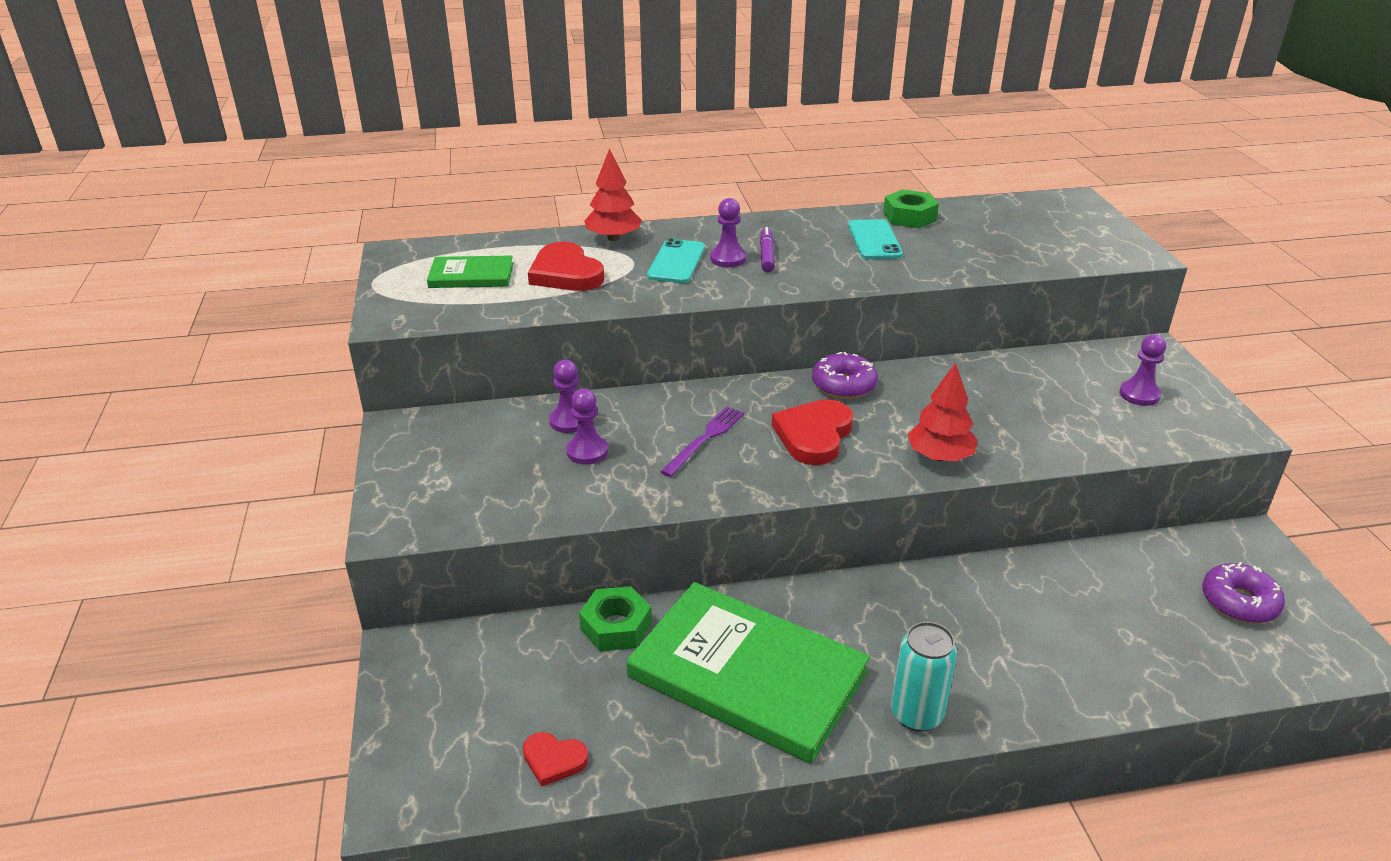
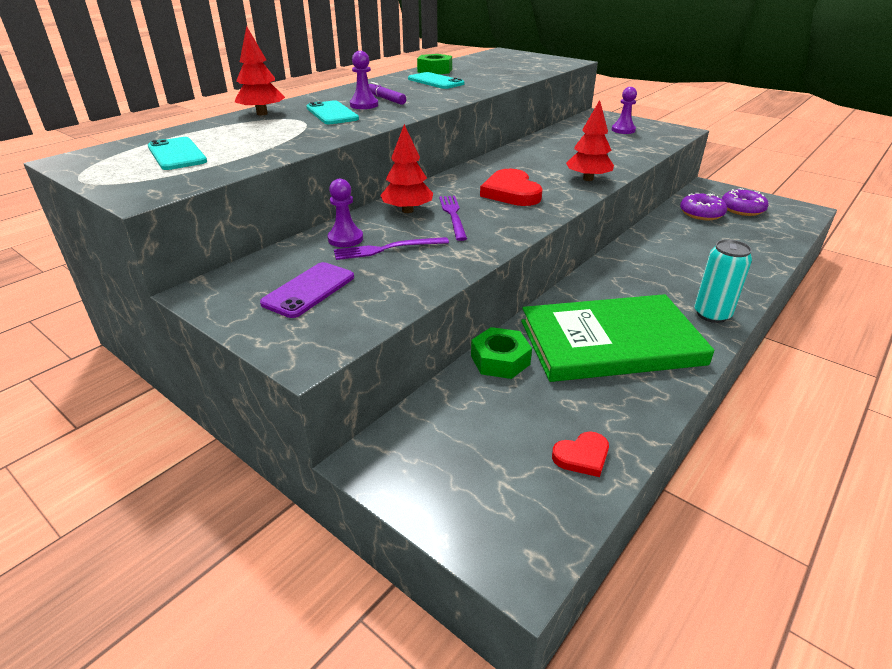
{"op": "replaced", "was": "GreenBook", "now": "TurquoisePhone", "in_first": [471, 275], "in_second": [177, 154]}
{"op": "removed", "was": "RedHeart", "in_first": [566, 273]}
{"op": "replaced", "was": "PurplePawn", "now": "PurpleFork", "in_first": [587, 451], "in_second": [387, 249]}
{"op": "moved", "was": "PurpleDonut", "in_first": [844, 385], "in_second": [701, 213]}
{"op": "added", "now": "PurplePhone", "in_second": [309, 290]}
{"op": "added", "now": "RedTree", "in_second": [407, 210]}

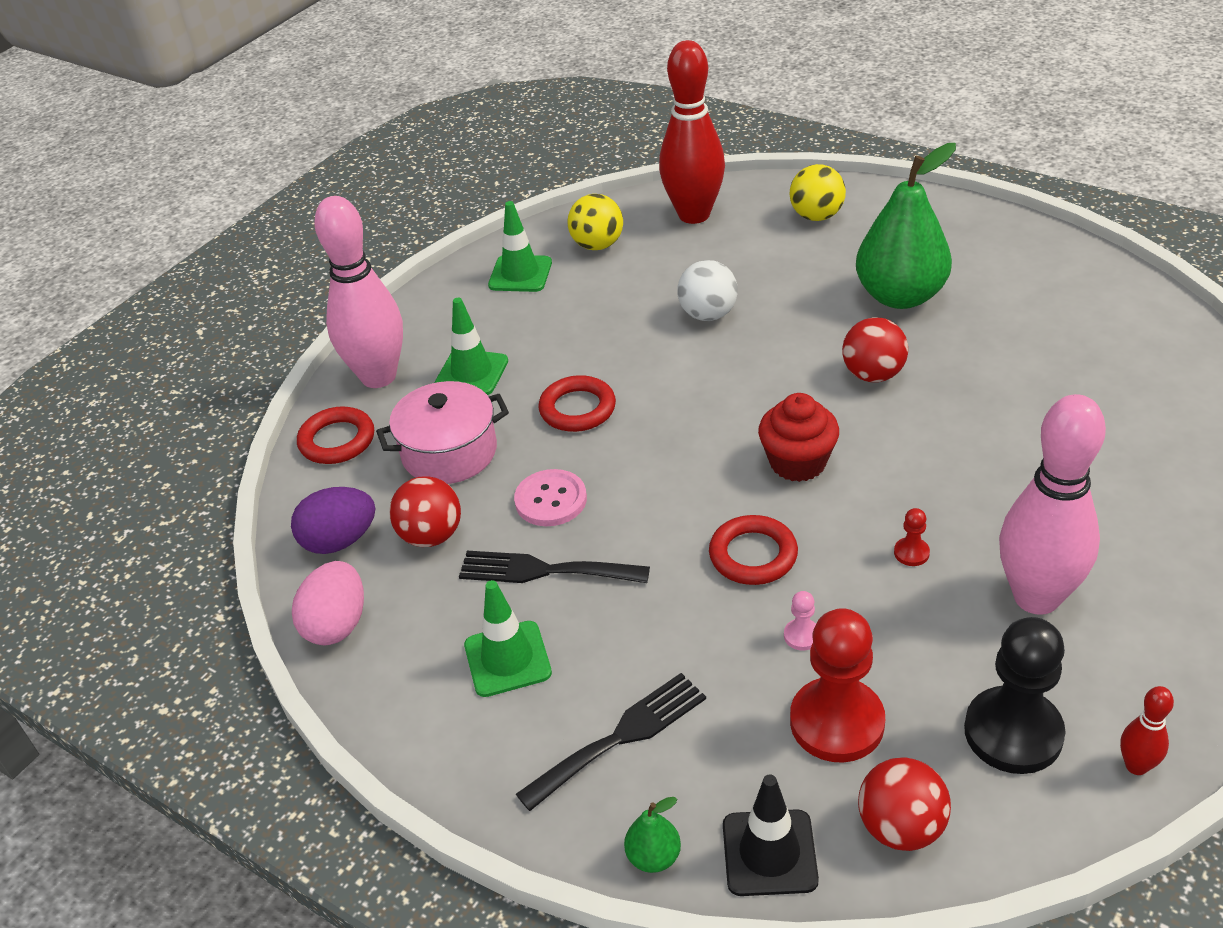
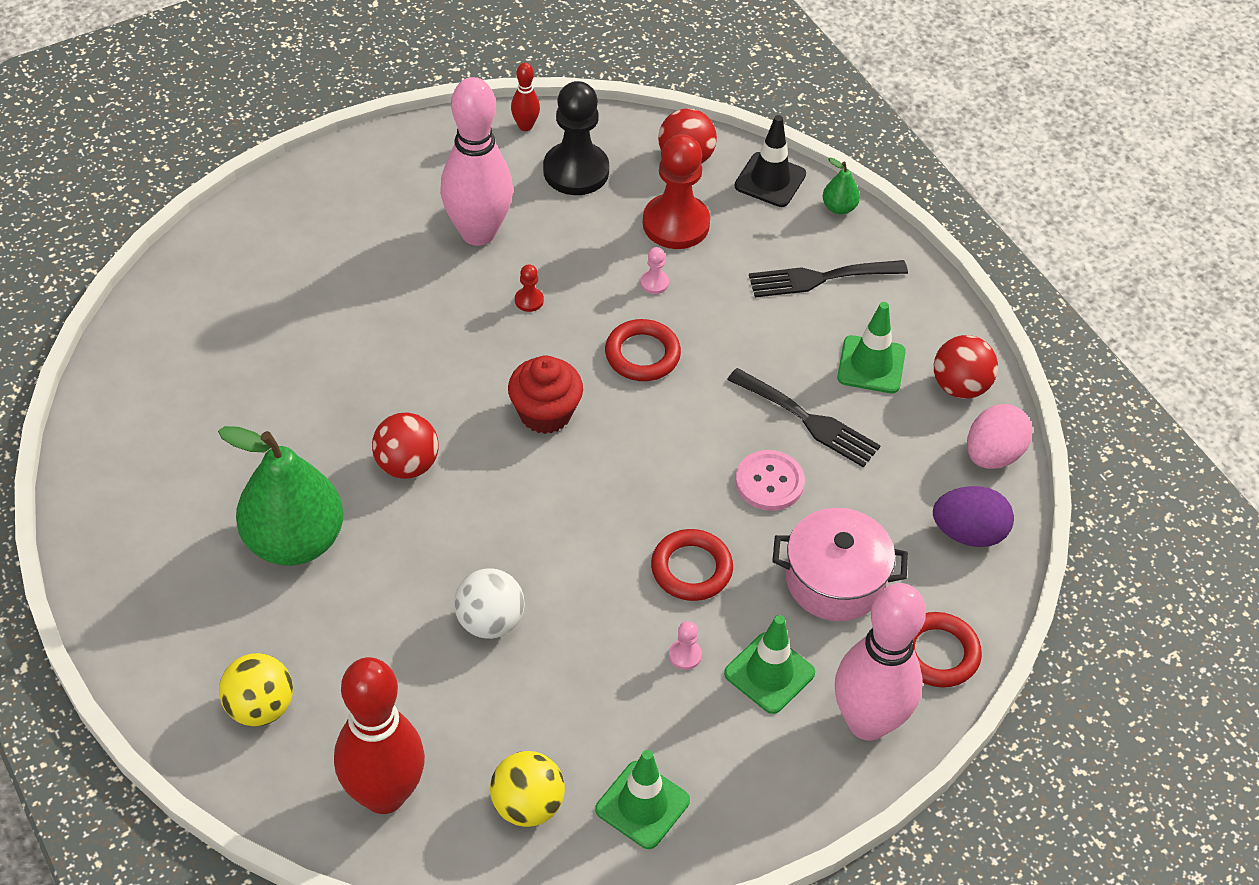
{"op": "moved", "was": "RedBall", "in_first": [431, 536], "in_second": [960, 386]}
{"op": "added", "now": "PinkPawn", "in_second": [685, 655]}

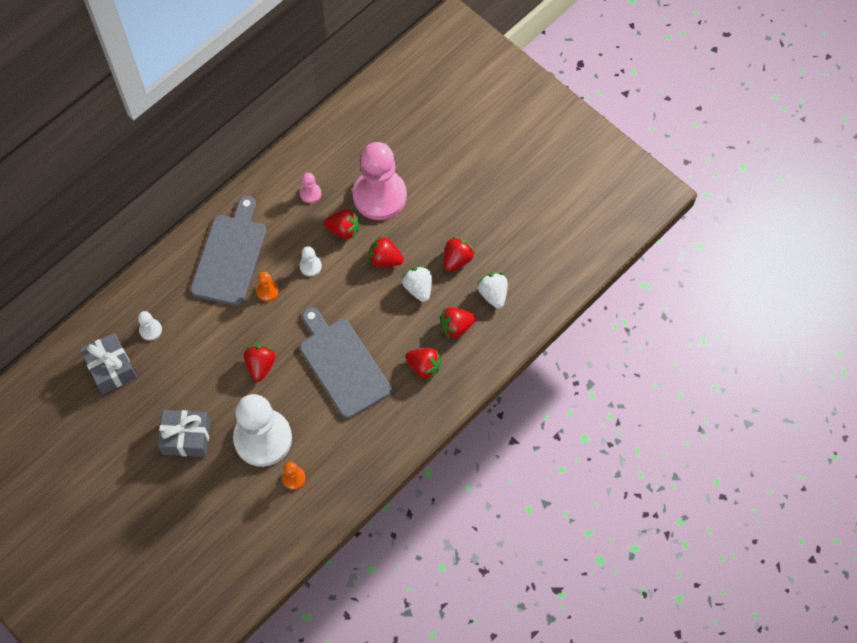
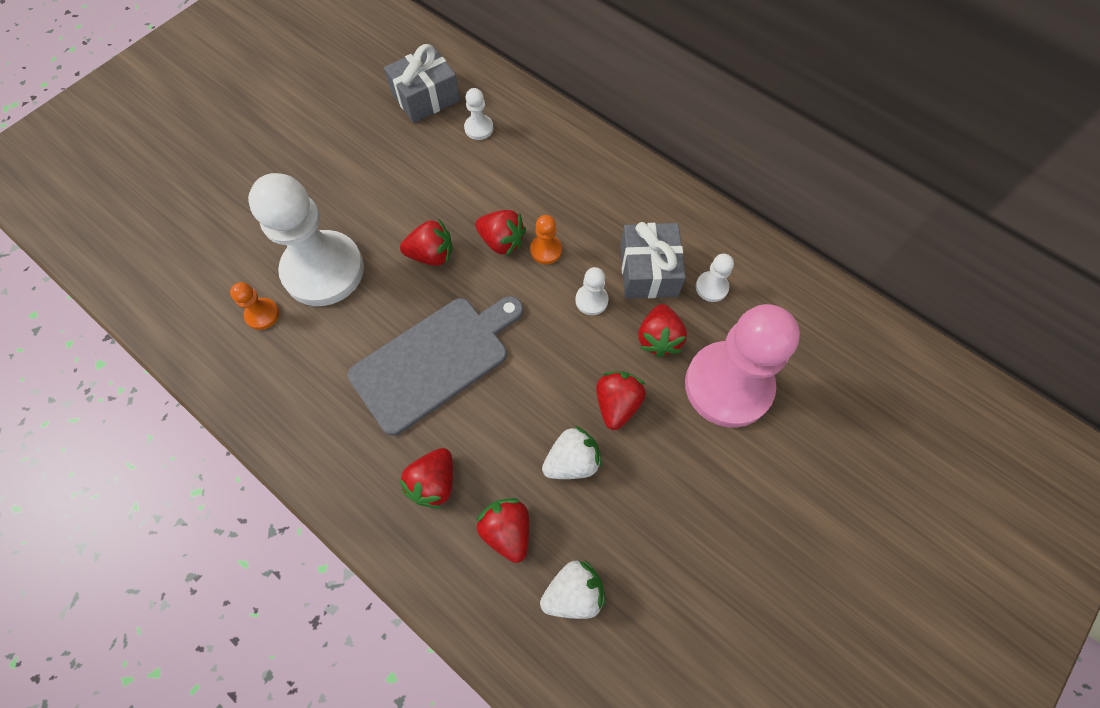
{"op": "moved", "was": "GreyGift", "in_first": [186, 437], "in_second": [648, 271]}
{"op": "removed", "was": "GreyCuttingBoard", "in_first": [230, 256]}
{"op": "recoloured", "was": "PinkPawn", "now": "WhitePawn", "in_first": [310, 193], "in_second": [711, 287]}
{"op": "moved", "was": "RedStrawberry", "in_first": [457, 259], "in_second": [502, 242]}

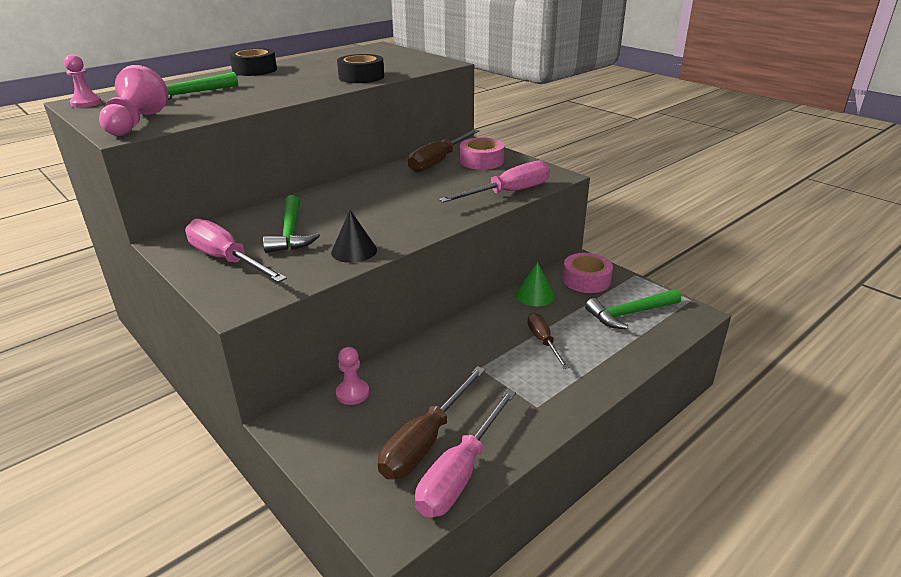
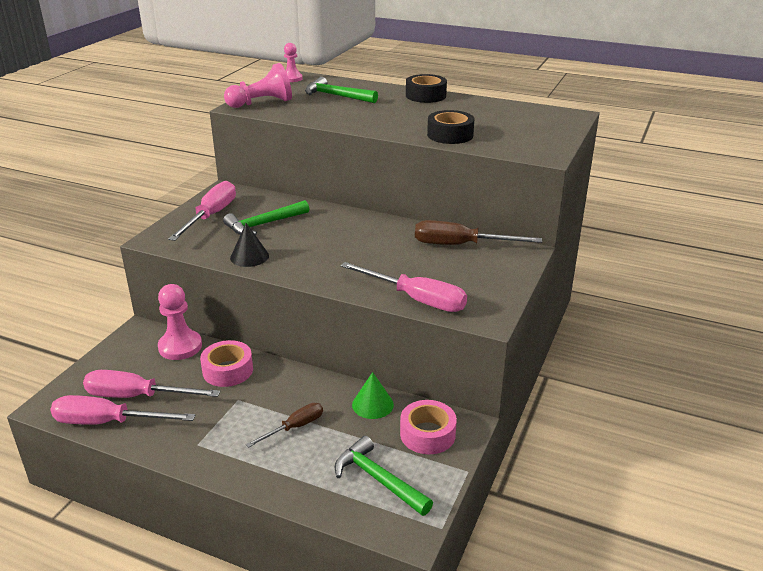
{"op": "resized", "was": "PinkPawn", "in_first": [352, 393], "in_second": [180, 346], "ratio": 1.63}
{"op": "recoloured", "was": "BrownScrewdriver", "now": "PinkScrewdriver", "in_first": [425, 441], "in_second": [137, 396]}
{"op": "moved", "was": "PinkTape", "in_first": [481, 161], "in_second": [228, 370]}

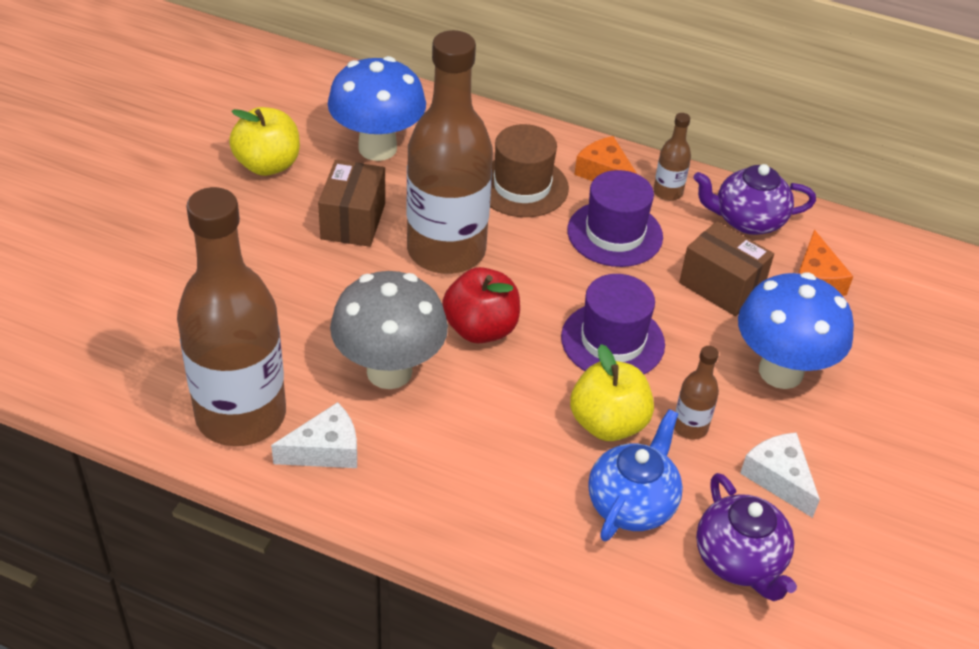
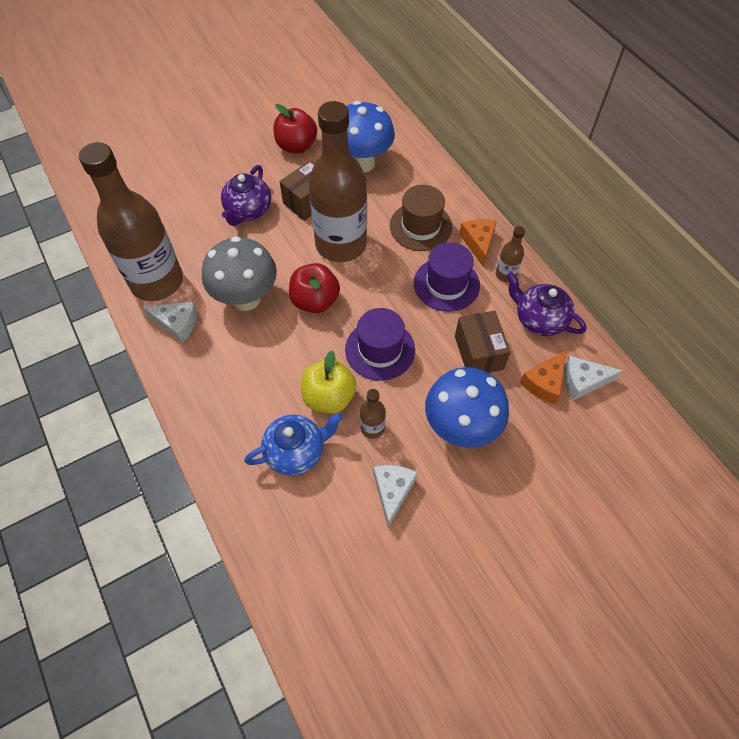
{"op": "recoloured", "was": "YellowApple", "now": "RedApple", "in_first": [268, 165], "in_second": [296, 146]}
{"op": "moved", "was": "PurpleTeapot", "in_first": [740, 561], "in_second": [248, 211]}
{"op": "added", "now": "WhiteCheese", "in_second": [582, 381]}

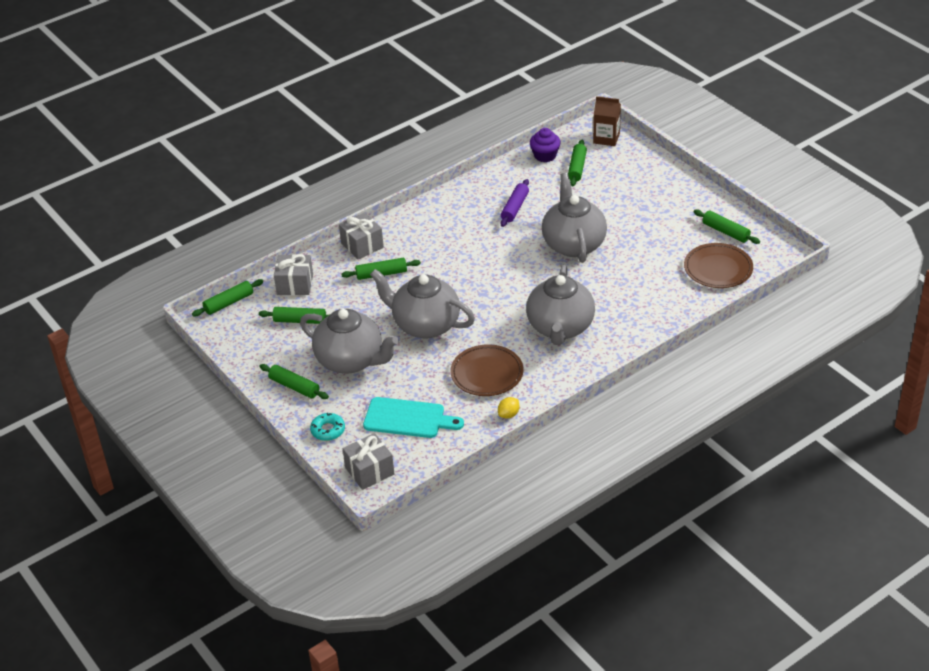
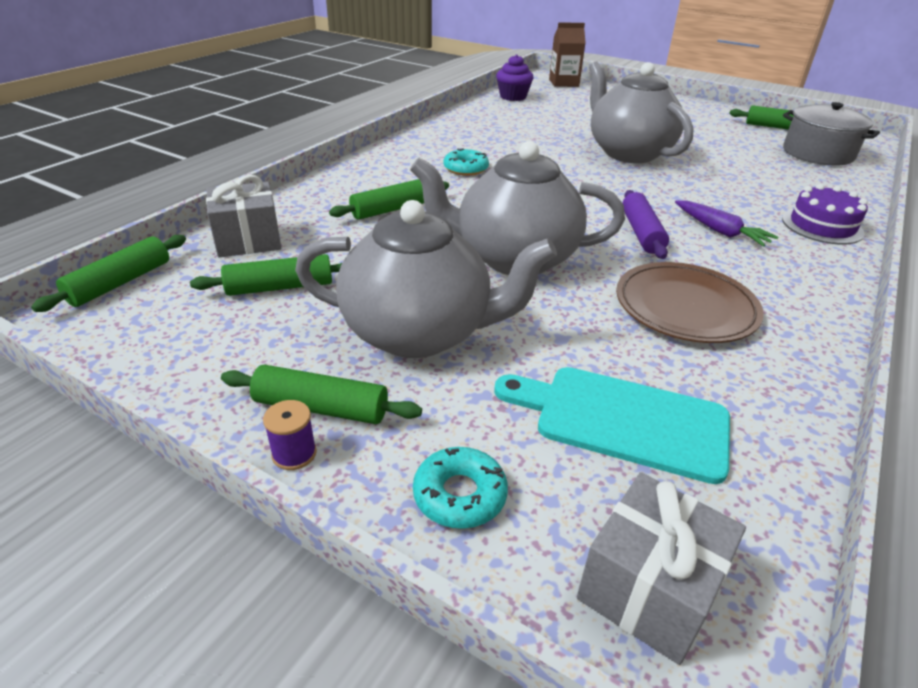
{"op": "removed", "was": "GreyGift", "in_first": [362, 245]}
{"op": "turned", "was": "TurquoiseCuttingBoard", "in_first": [408, 419], "in_second": [623, 420], "clockwise": -150}
{"op": "removed", "was": "YellowLemon", "in_first": [508, 414]}
{"op": "moved", "was": "PurpleRollingPin", "in_first": [514, 208], "in_second": [641, 233]}
{"op": "replaced", "was": "GreyTeapot", "now": "PurpleCarrot", "in_first": [560, 328], "in_second": [720, 231]}
{"op": "removed", "was": "GreenRollingPin", "in_first": [577, 168]}
{"op": "replaced", "was": "BrownPlate", "now": "GreyPot", "in_first": [718, 269], "in_second": [818, 153]}
{"op": "added", "now": "PurpleSpool", "in_second": [294, 453]}
{"op": "added", "now": "TurquoiseDonut", "in_second": [466, 169]}
{"op": "added", "now": "PurpleCake", "in_second": [822, 226]}

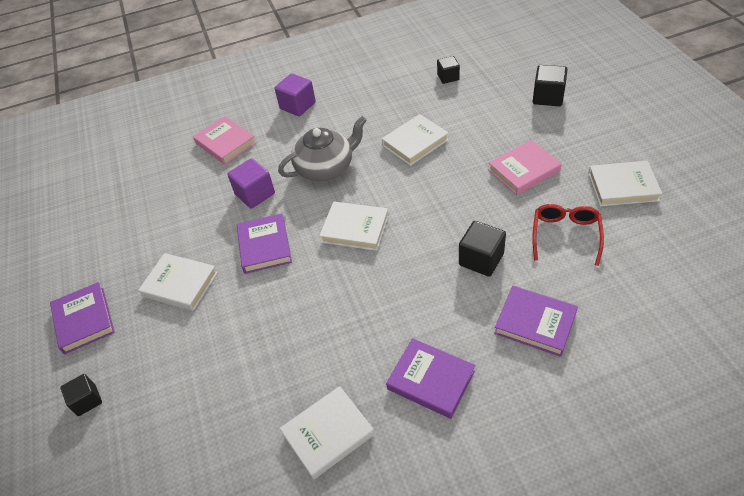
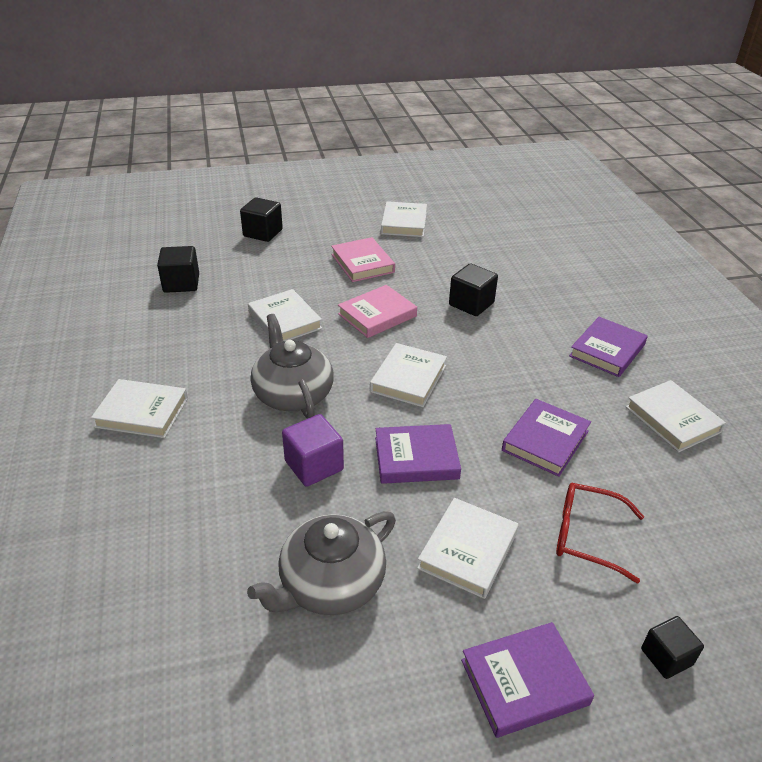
{"op": "moved", "was": "PinkBook", "in_first": [225, 143], "in_second": [377, 315]}
{"op": "replaced", "was": "PurpleCube", "now": "WhiteBook", "in_first": [297, 106], "in_second": [142, 412]}
{"op": "resized", "was": "BlackCube", "in_first": [448, 77], "in_second": [181, 283], "ratio": 1.5}
{"op": "moved", "was": "PurpleBook", "in_first": [535, 323], "in_second": [545, 441]}
{"op": "moved", "was": "RedGlasses", "in_first": [565, 235], "in_second": [586, 536]}
{"op": "added", "now": "GreyTeapot", "in_second": [330, 584]}

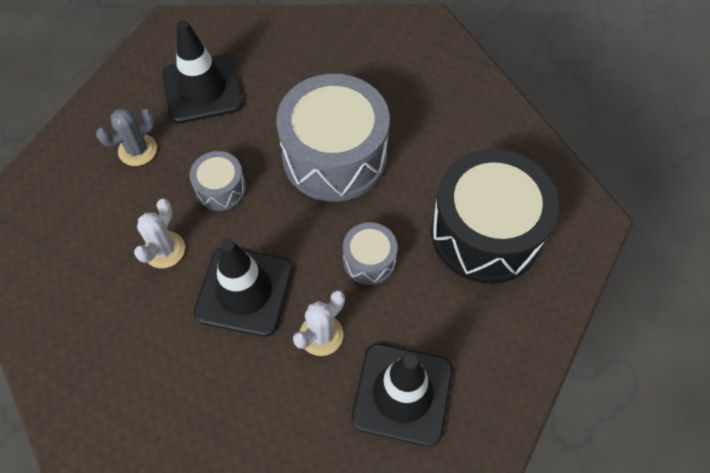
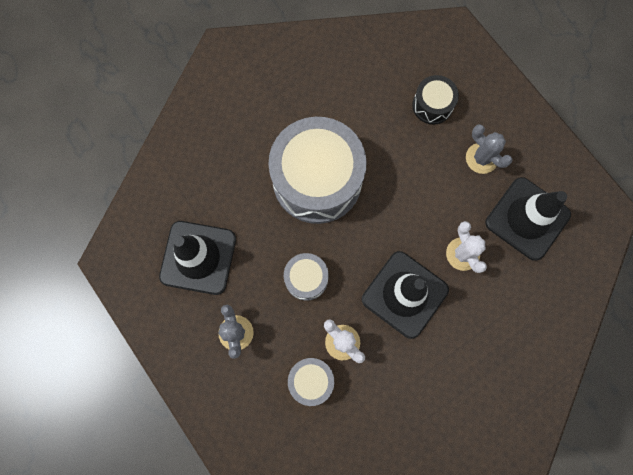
{"op": "moved", "was": "GreyDrum", "in_first": [369, 260], "in_second": [311, 380]}
{"op": "resized", "was": "BlackDrum", "in_first": [485, 232], "in_second": [432, 105], "ratio": 0.47}
{"op": "added", "now": "GreyCactus", "in_second": [481, 158]}

